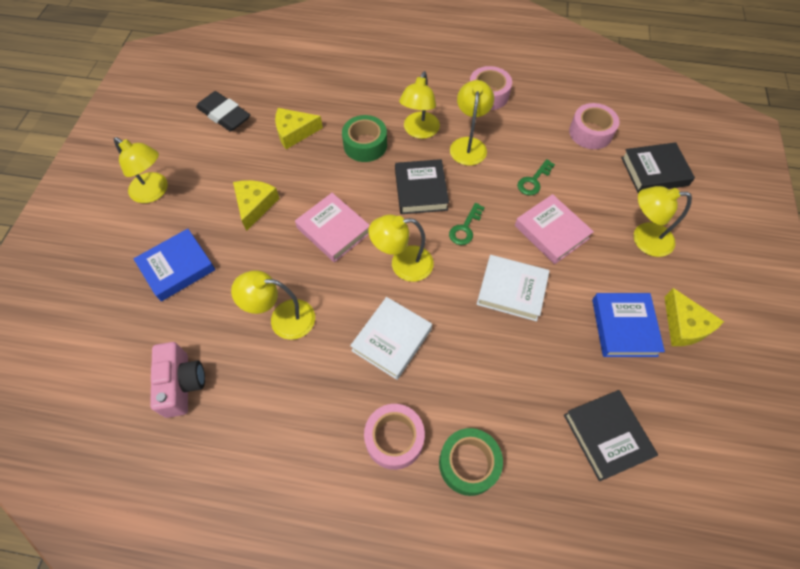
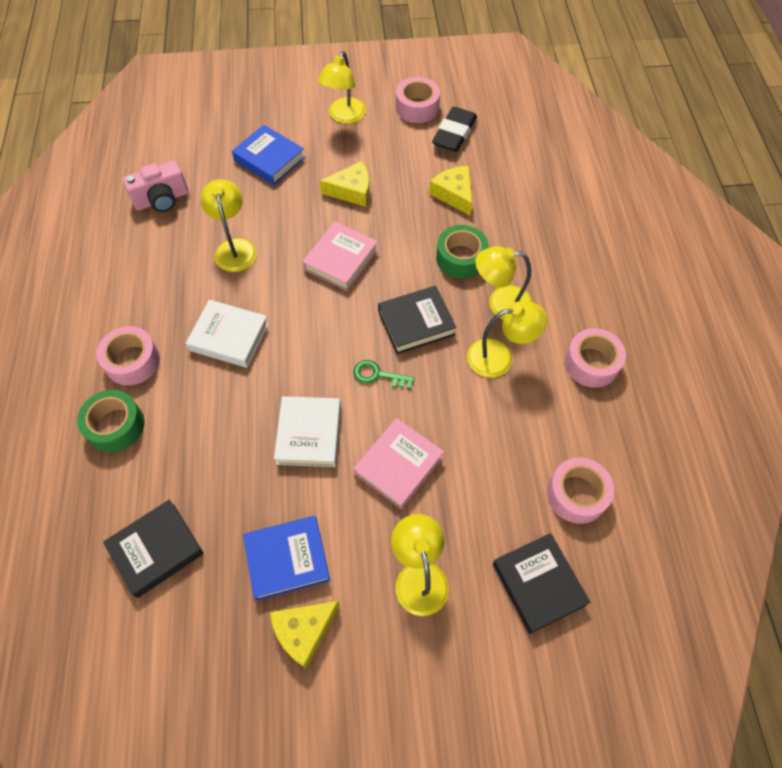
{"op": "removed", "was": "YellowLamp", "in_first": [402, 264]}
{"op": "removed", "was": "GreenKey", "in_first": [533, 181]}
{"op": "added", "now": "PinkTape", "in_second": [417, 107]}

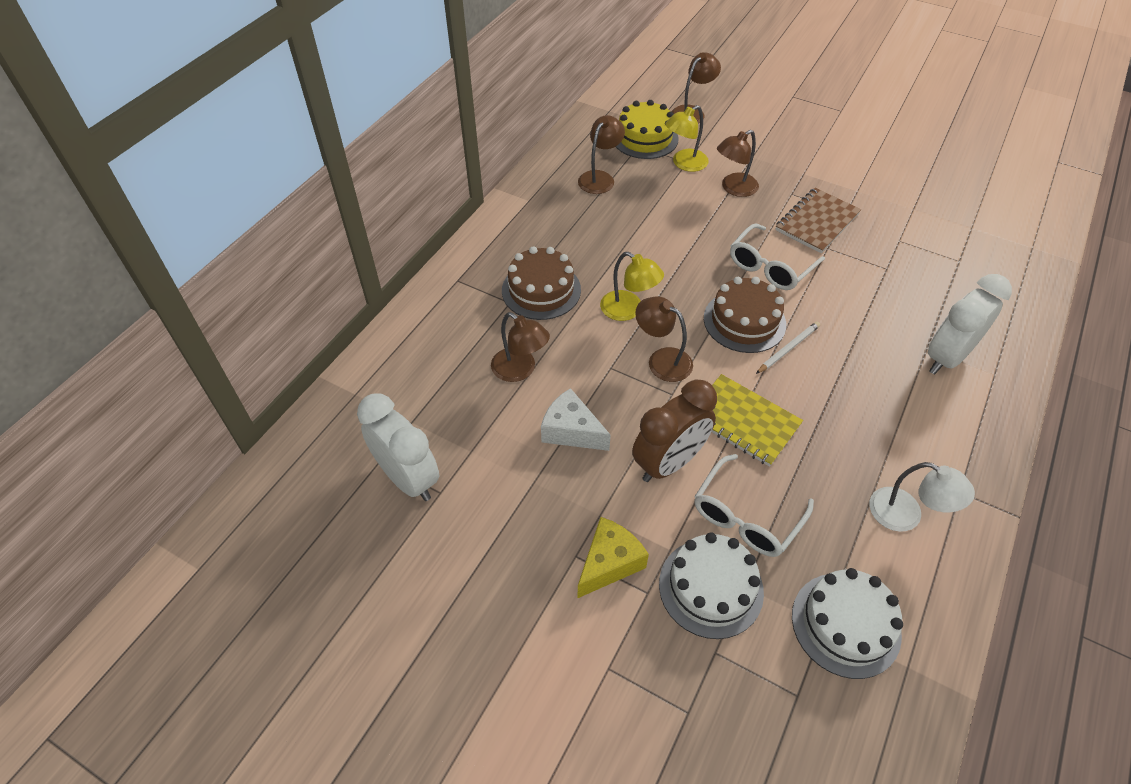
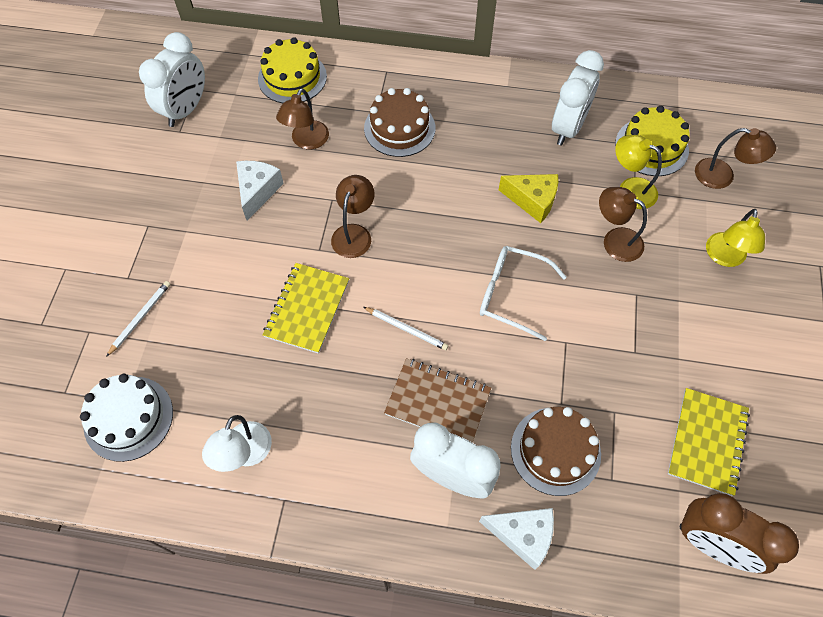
{"op": "moved", "was": "YellowCheese", "in_first": [609, 563], "in_second": [532, 201]}
{"op": "replaced", "was": "BrownLamp", "now": "WhiteClock", "in_first": [600, 178], "in_second": [568, 127]}
{"op": "moved", "was": "YellowLamp", "in_first": [628, 310], "in_second": [724, 257]}
{"op": "moved", "was": "BrownClock", "in_first": [669, 463], "in_second": [712, 544]}
{"op": "replaced", "was": "WhiteCake", "now": "WhitePencil", "in_first": [711, 587], "in_second": [140, 318]}
{"op": "removed", "was": "WhiteGlasses", "in_first": [746, 515]}
{"op": "moved", "was": "BrownCake", "in_first": [744, 321], "in_second": [555, 450]}
{"op": "moved", "was": "BrownNotebook", "in_first": [817, 222], "in_second": [437, 402]}
{"op": "added", "now": "YellowCake", "in_second": [292, 77]}
{"op": "added", "now": "WhiteCheese", "in_second": [522, 535]}
{"op": "added", "now": "YellowNotebook", "in_second": [707, 442]}

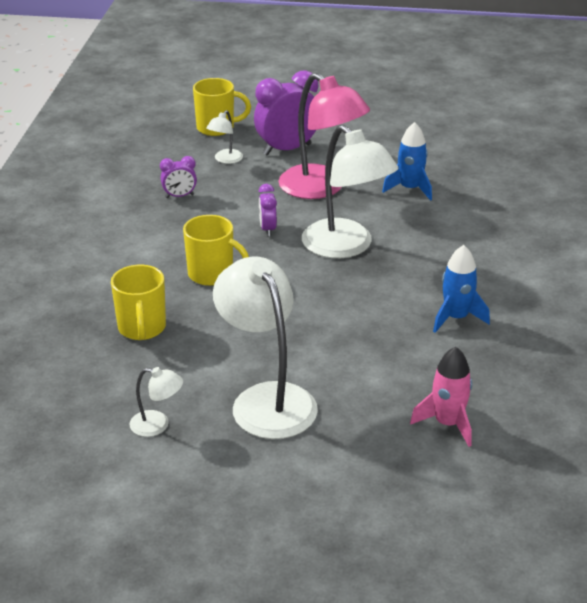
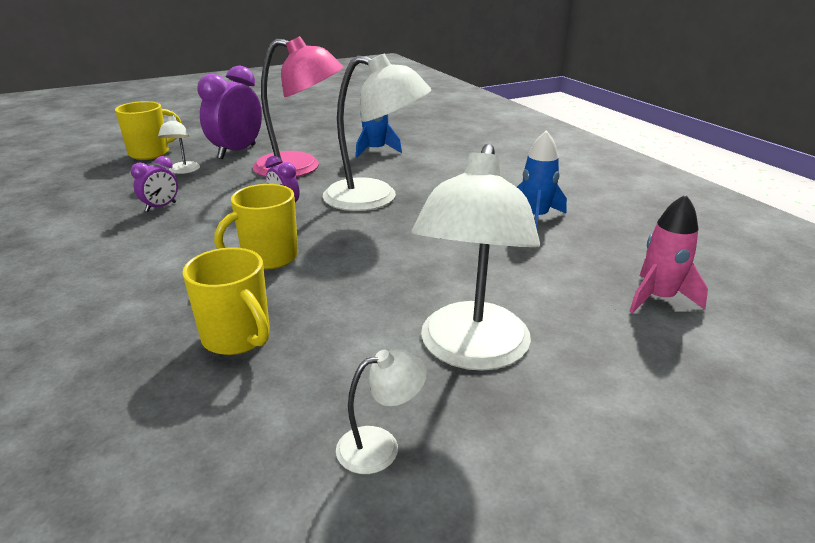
{"op": "turned", "was": "YellowMug", "in_first": [212, 274], "in_second": [268, 258], "clockwise": 150}
{"op": "turned", "was": "WhiteLamp", "in_first": [266, 399], "in_second": [471, 351], "clockwise": -105}

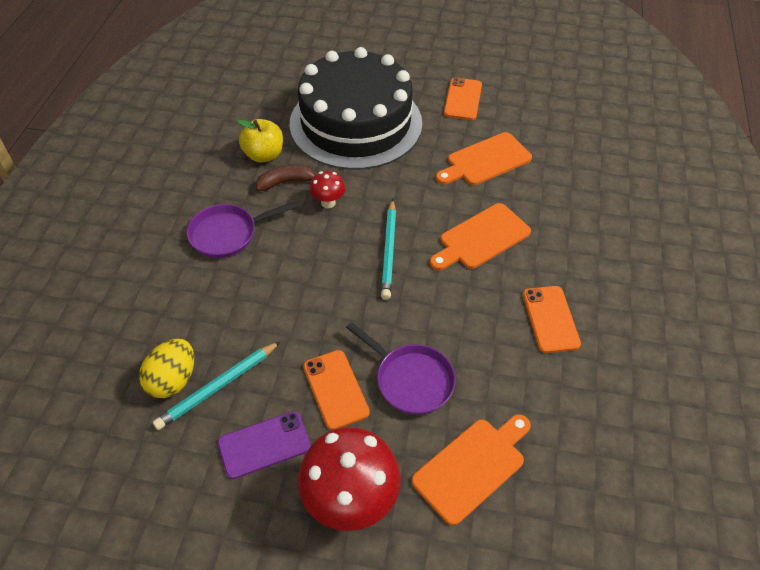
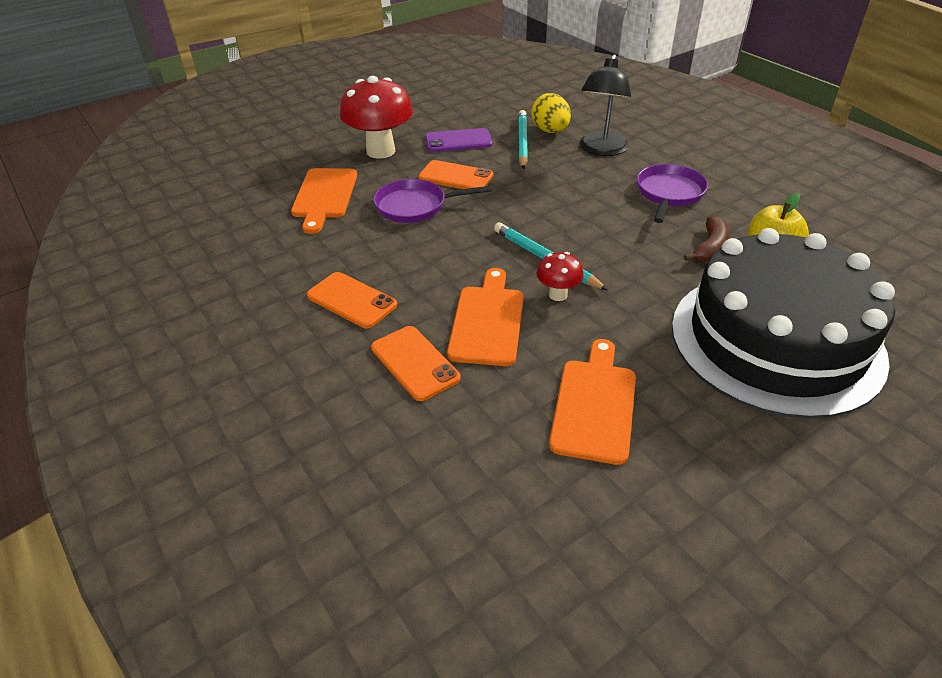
{"op": "turned", "was": "PurplePhone", "in_first": [264, 445], "in_second": [458, 141], "clockwise": 60}
{"op": "moved", "was": "RedMushroom", "in_first": [328, 203], "in_second": [558, 295]}
{"op": "moved", "was": "OrangePhone", "in_first": [463, 99], "in_second": [415, 363]}
{"op": "added", "now": "BlackLamp", "in_second": [601, 150]}

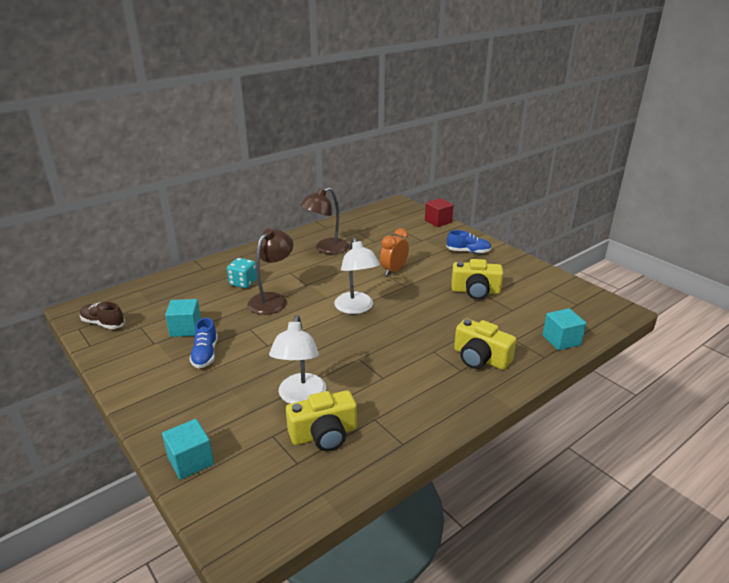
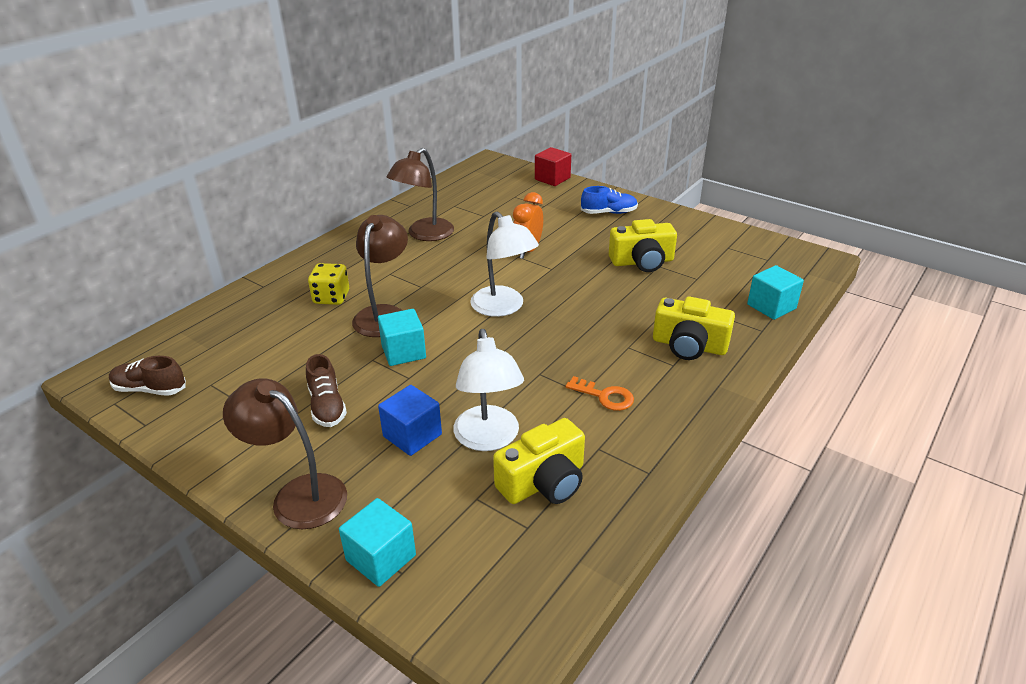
{"op": "moved", "was": "TurquoiseCube", "in_first": [185, 328], "in_second": [403, 352]}
{"op": "recoloured", "was": "BlueShoe", "now": "BrownShoe", "in_first": [205, 354], "in_second": [327, 406]}
{"op": "recoloured", "was": "TurquoiseDice", "now": "YellowDice", "in_first": [243, 283], "in_second": [331, 297]}
{"op": "added", "now": "BrownLamp", "in_second": [298, 494]}
{"op": "added", "now": "BlueCube", "in_second": [412, 435]}
{"op": "added", "now": "OrangeKey", "in_second": [605, 396]}

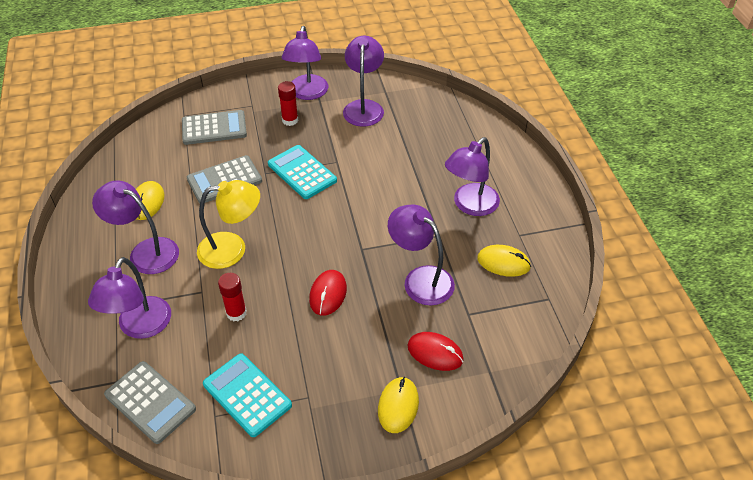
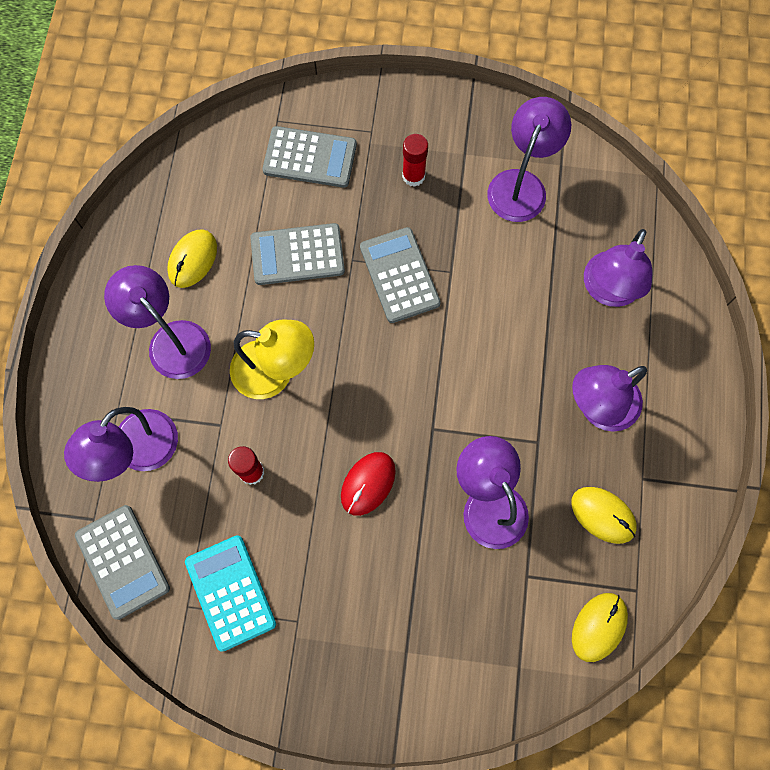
{"op": "recoloured", "was": "TurquoiseCalculator", "now": "GreyCalculator", "in_first": [302, 172], "in_second": [399, 275]}
{"op": "moved", "was": "PurpleLamp", "in_first": [307, 93], "in_second": [608, 291]}
{"op": "moved", "was": "YellowMouse", "in_first": [398, 406], "in_second": [599, 627]}
{"op": "removed", "was": "RedMouse", "in_first": [435, 353]}

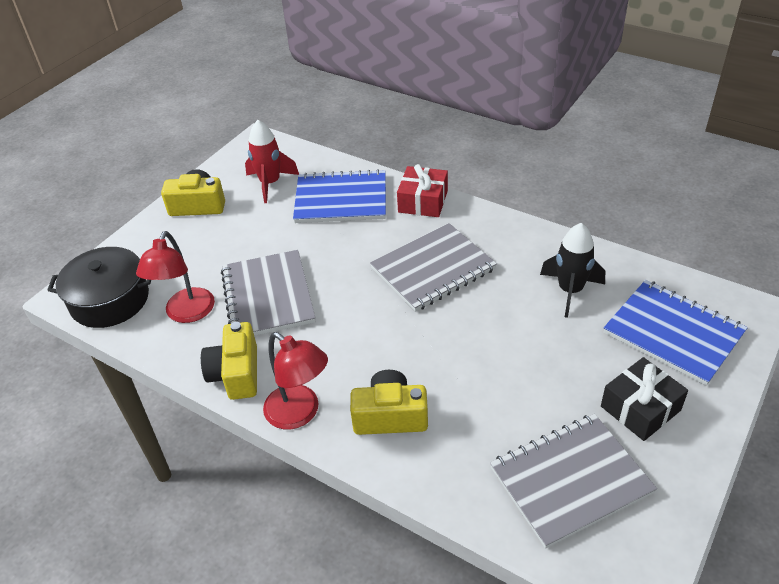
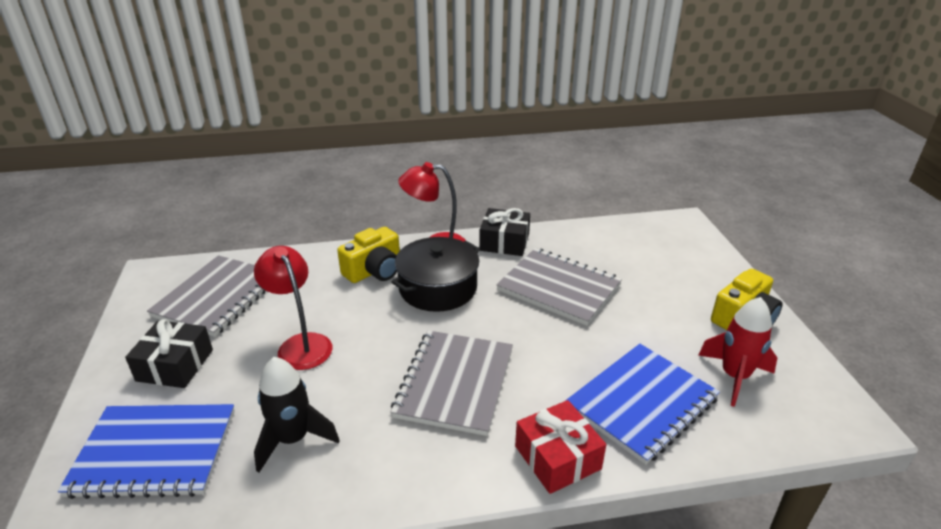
{"op": "moved", "was": "BlackPot", "in_first": [110, 300], "in_second": [438, 288]}
{"op": "moved", "was": "RedLamp", "in_first": [186, 313], "in_second": [300, 344]}
{"op": "replaced", "was": "YellowCamera", "now": "BlackGift", "in_first": [236, 373], "in_second": [504, 242]}

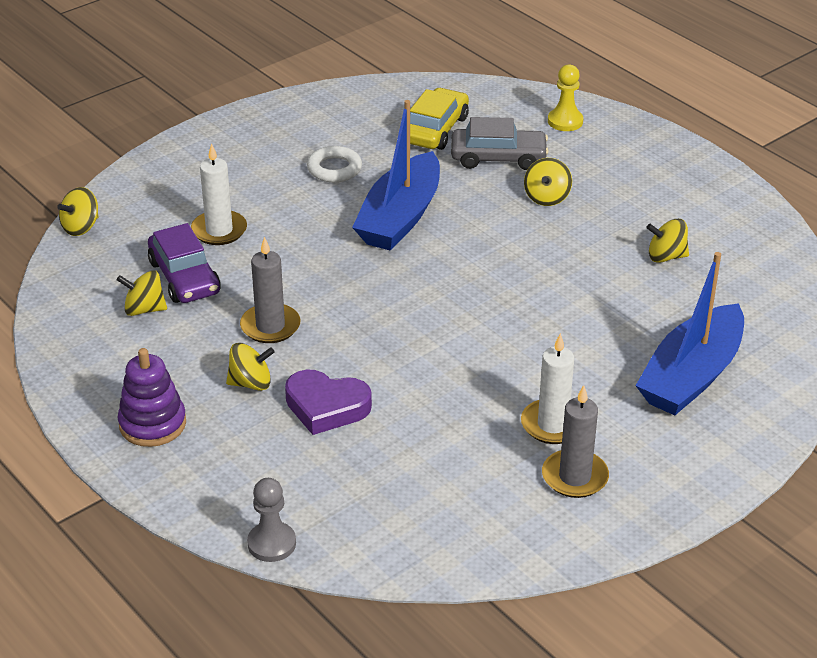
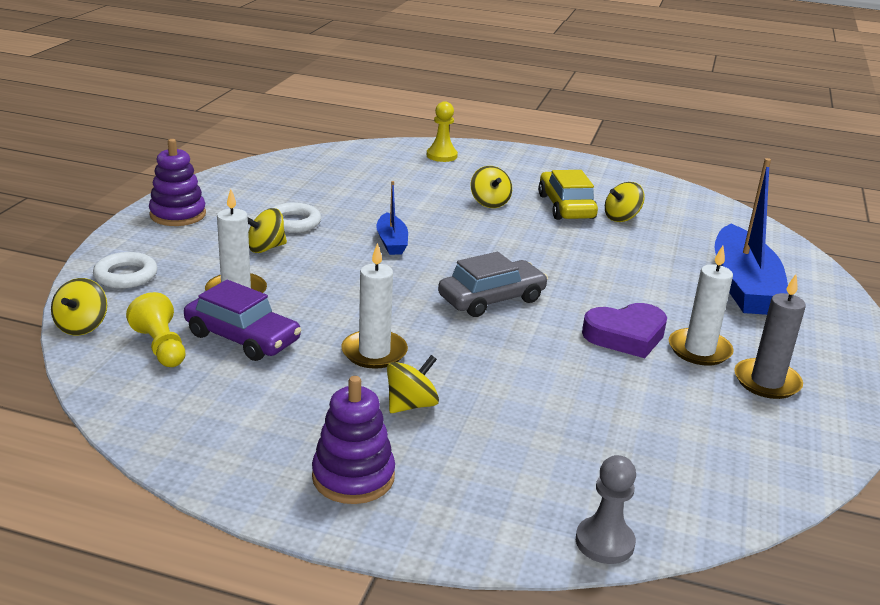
{"op": "moved", "was": "YellowSpinningTop", "in_first": [144, 309], "in_second": [266, 248]}
{"op": "recoloured", "was": "GreyCandle", "now": "WhiteCandle", "in_first": [270, 326], "in_second": [374, 352]}
{"op": "moved", "was": "PurpleHeart", "in_first": [326, 407], "in_second": [626, 336]}
{"op": "resized", "was": "BlueBoat", "in_first": [400, 217], "in_second": [391, 242], "ratio": 0.5}
{"op": "moved", "was": "YellowCar", "in_first": [435, 130], "in_second": [566, 207]}
{"op": "moved", "was": "GreyCar", "in_first": [498, 158], "in_second": [492, 299]}
{"op": "added", "now": "WhiteRing", "in_second": [126, 276]}
{"op": "added", "now": "YellowPawn", "in_second": [161, 347]}
{"op": "added", "now": "PurpleStackingToy", "in_second": [178, 214]}

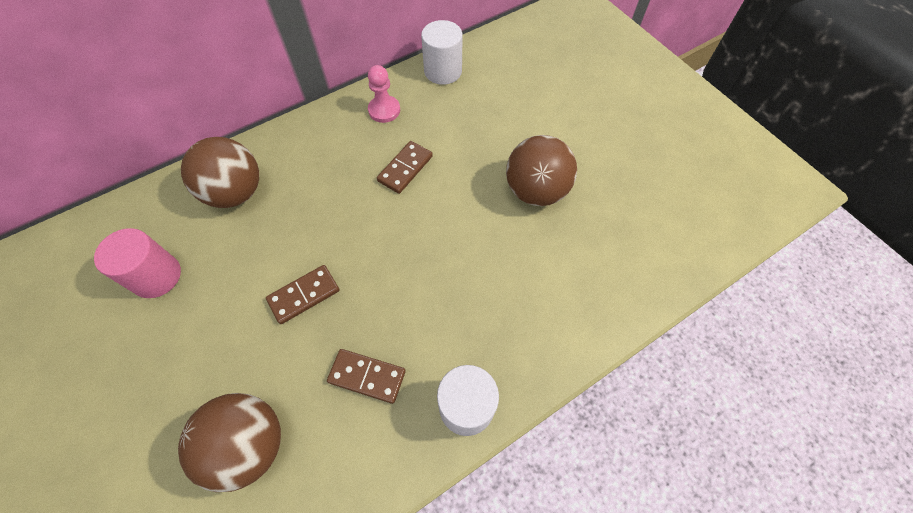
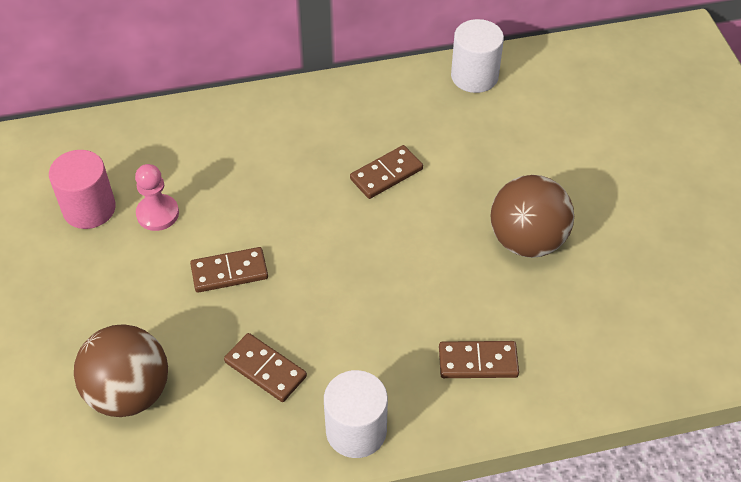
{"op": "removed", "was": "BrownBall", "in_first": [236, 192]}
{"op": "moved", "was": "PinkPawn", "in_first": [384, 110], "in_second": [157, 214]}
{"op": "added", "now": "BrownDomino", "in_second": [478, 362]}

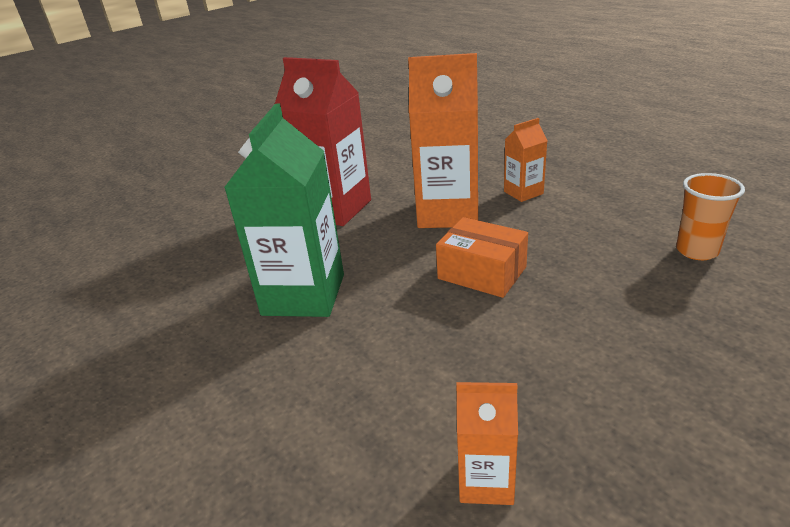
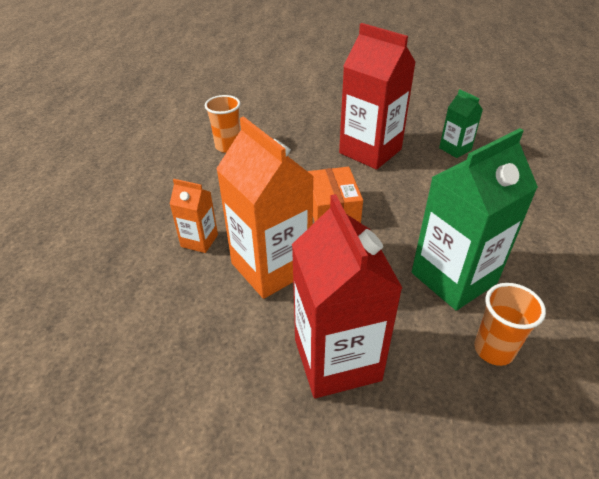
{"op": "recoloured", "was": "OrangeCarton", "now": "GreenCarton", "in_first": [485, 481], "in_second": [455, 149]}
{"op": "added", "now": "RedCarton", "in_second": [370, 151]}
{"op": "added", "now": "OrangeCup", "in_second": [493, 350]}

